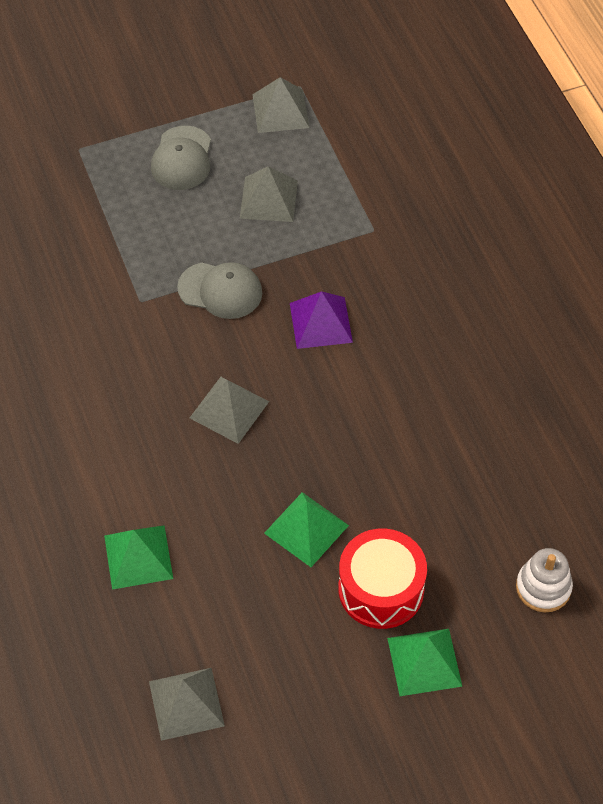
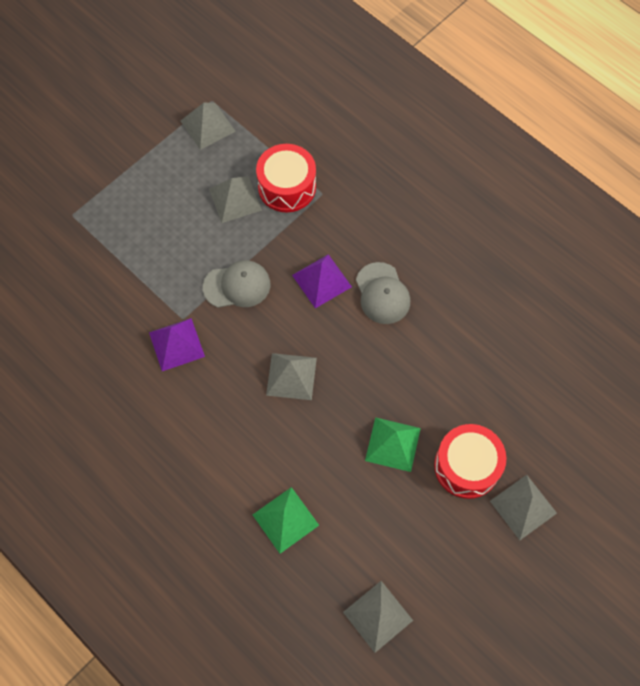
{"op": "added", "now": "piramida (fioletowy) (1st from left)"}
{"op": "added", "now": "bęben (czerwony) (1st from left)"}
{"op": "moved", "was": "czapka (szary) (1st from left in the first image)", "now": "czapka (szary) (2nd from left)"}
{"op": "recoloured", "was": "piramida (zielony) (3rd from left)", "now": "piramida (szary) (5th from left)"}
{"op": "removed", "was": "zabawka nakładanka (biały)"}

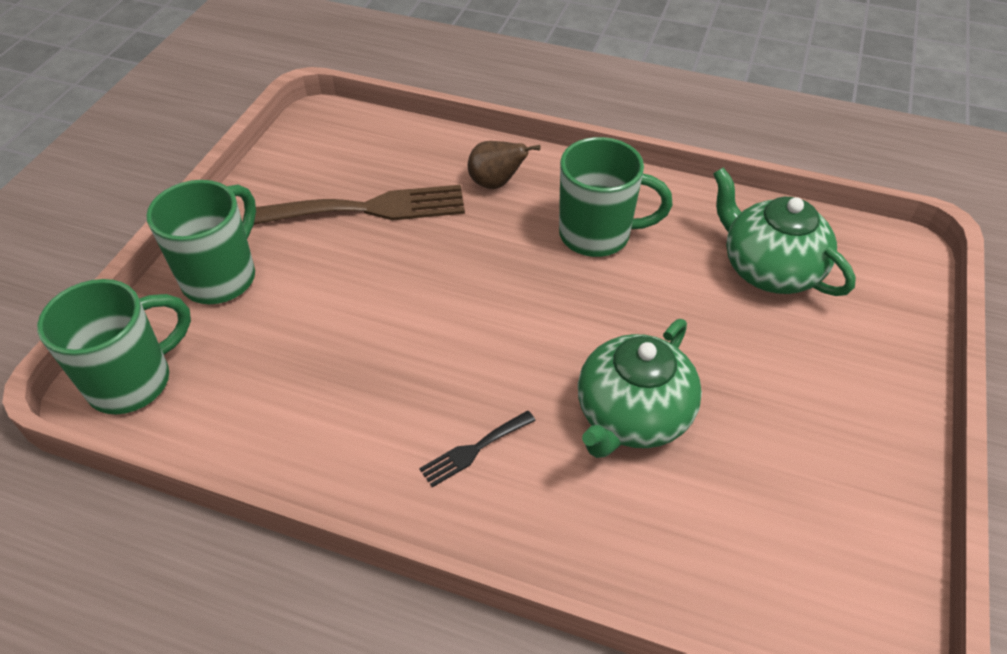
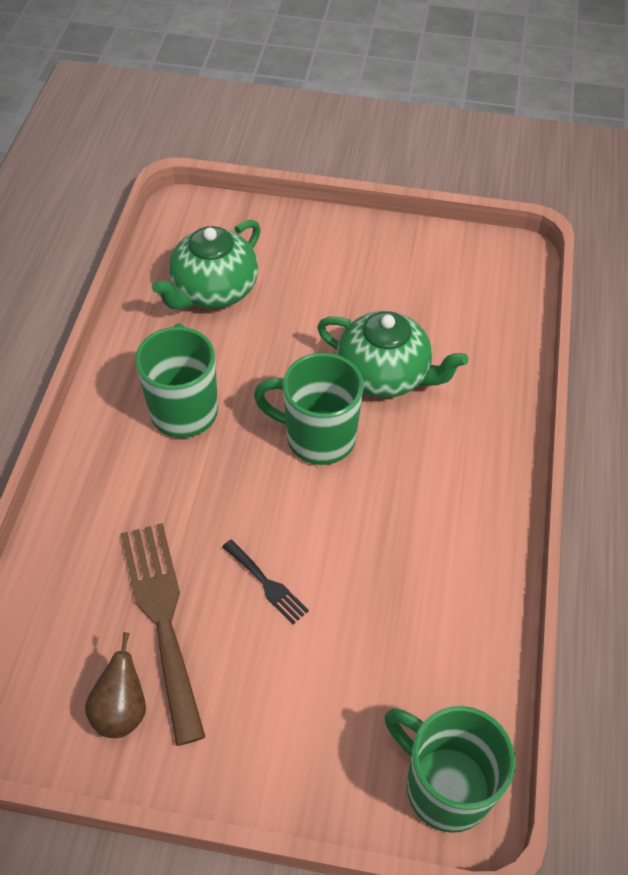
{"op": "moved", "was": "gruszka (brązowy)"}
{"op": "moved", "was": "widelec (czarny)"}
{"op": "moved", "was": "kubek (zielony) (2nd from left)"}

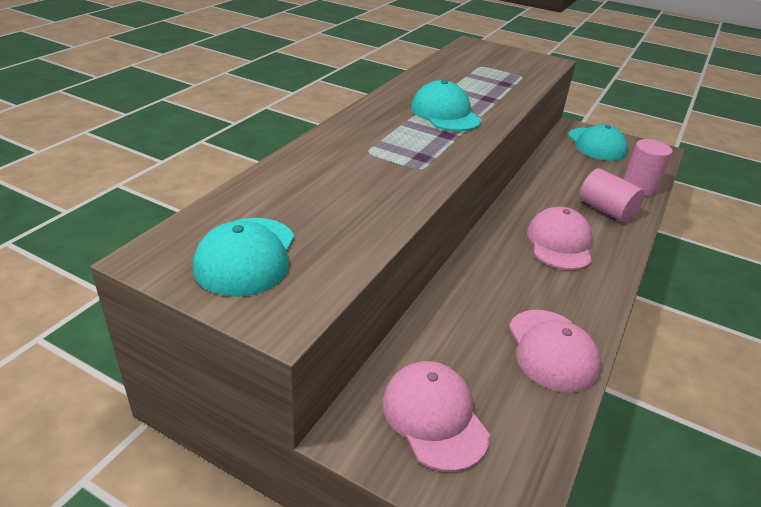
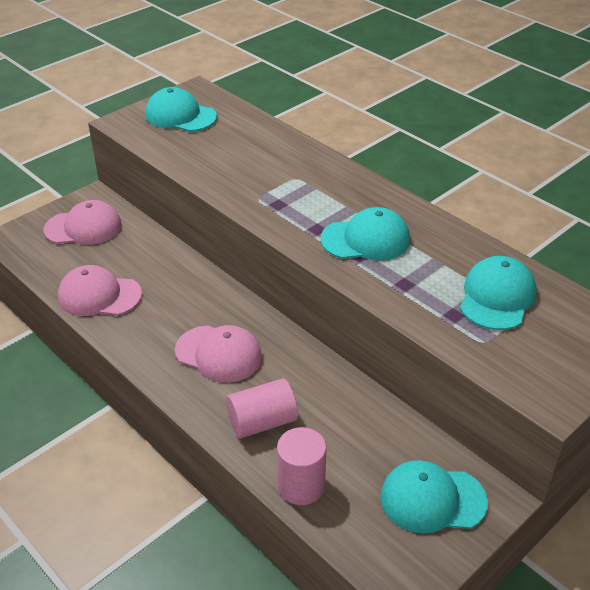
{"op": "added", "now": "czapka (turkusowy) (4th from left)"}

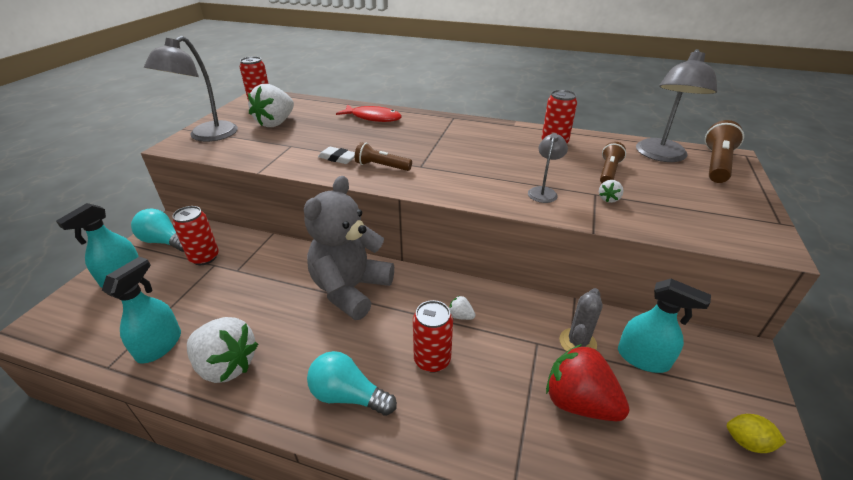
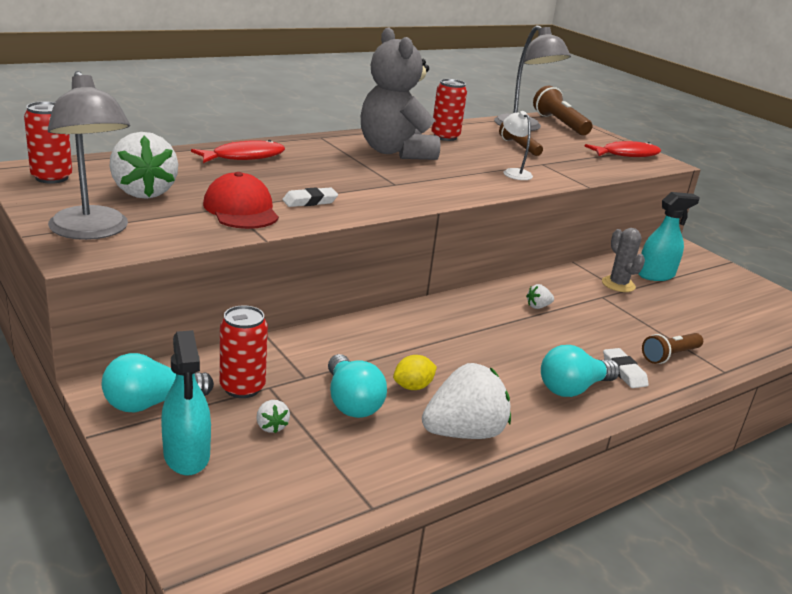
{"op": "added", "now": "czapka (czerwony)"}
{"op": "moved", "was": "truskawka (biały) (4th from left in the first image)", "now": "truskawka (biały) (2nd from left)"}
{"op": "added", "now": "żarówka (turkusowy) (2nd from left)"}
{"op": "moved", "was": "miś (szary)"}
{"op": "moved", "was": "cytryna (żółty)"}
{"op": "recoloured", "was": "lampka (szary) (2nd from left)", "now": "lampka (biały)"}
{"op": "added", "now": "ryba (czerwony) (2nd from left)"}
{"op": "added", "now": "gumka do mazania (biały) (2nd from left)"}
{"op": "moved", "was": "latarka (brązowy) (1st from left in the first image)", "now": "latarka (brązowy) (3rd from left)"}
{"op": "removed", "was": "spryskiwacz (turkusowy) (2nd from left)"}
{"op": "removed", "was": "puszka (czerwony) (3rd from left)"}
{"op": "removed", "was": "truskawka (czerwony)"}

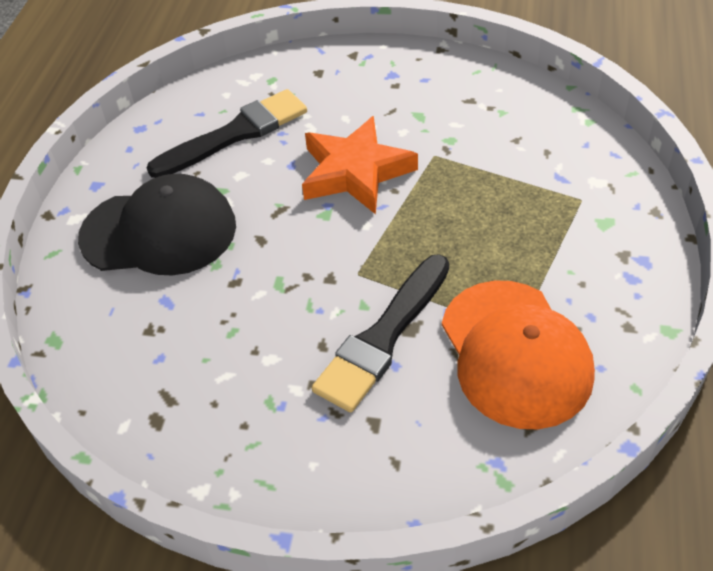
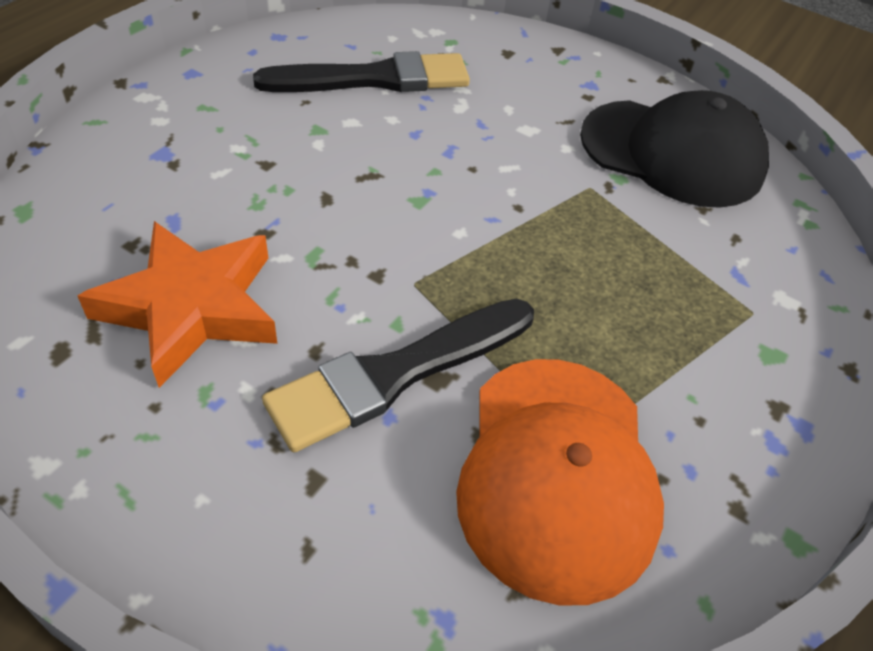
{"op": "moved", "was": "gwiazda (pomarańczowy)"}
{"op": "moved", "was": "czapka (czarny)"}

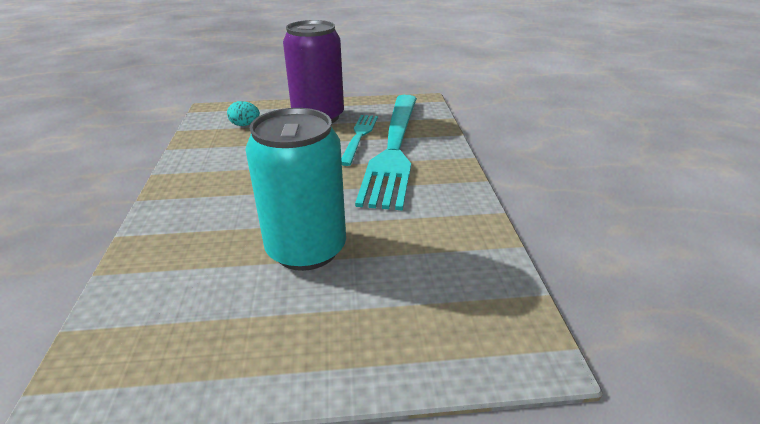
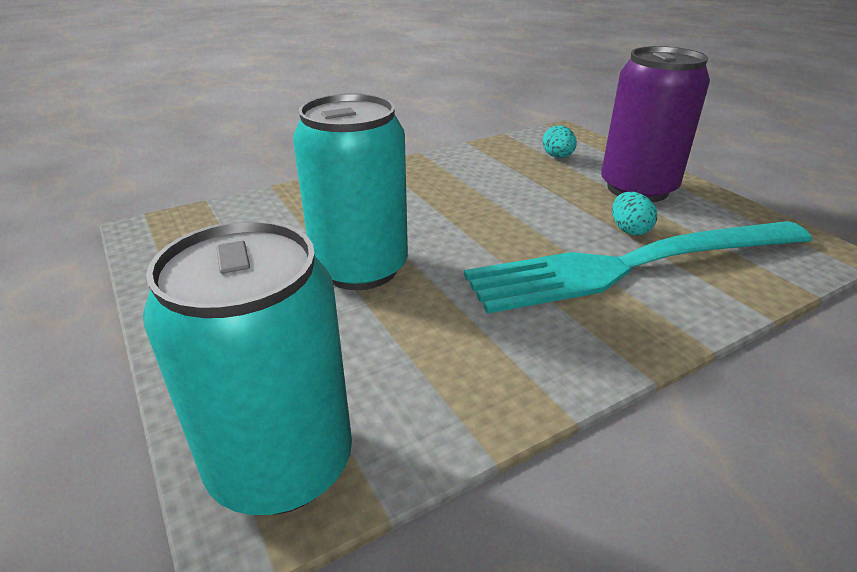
{"op": "added", "now": "puszka (turkusowy) (1st from left)"}
{"op": "replaced", "was": "widelec (turkusowy) (1st from left)", "now": "jajko (turkusowy) (2nd from left)"}

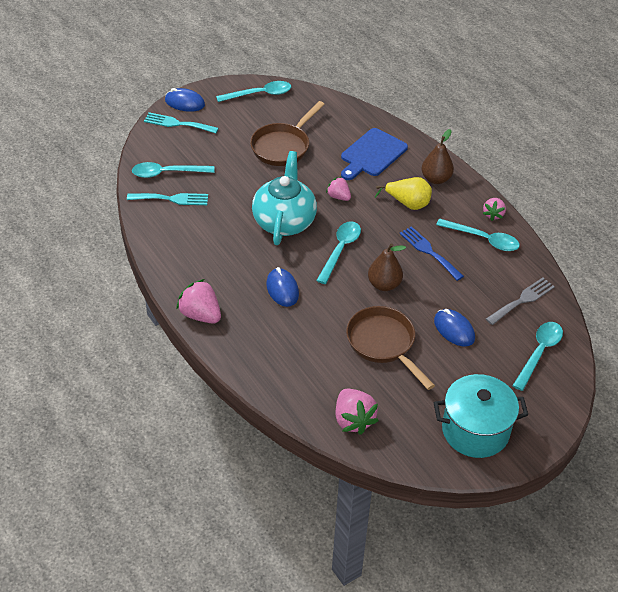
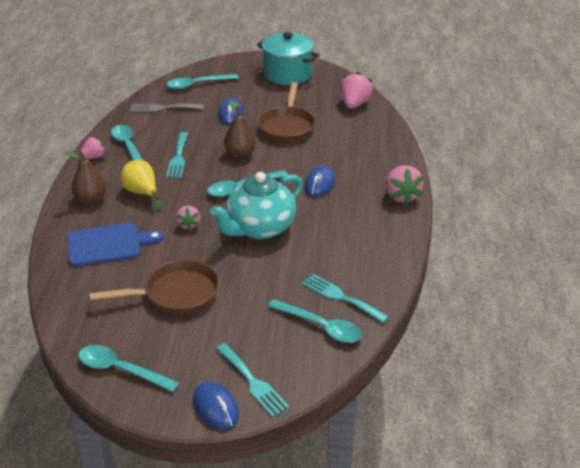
{"op": "recoloured", "was": "widelec (niebieski)", "now": "widelec (turkusowy) (1st from left)"}

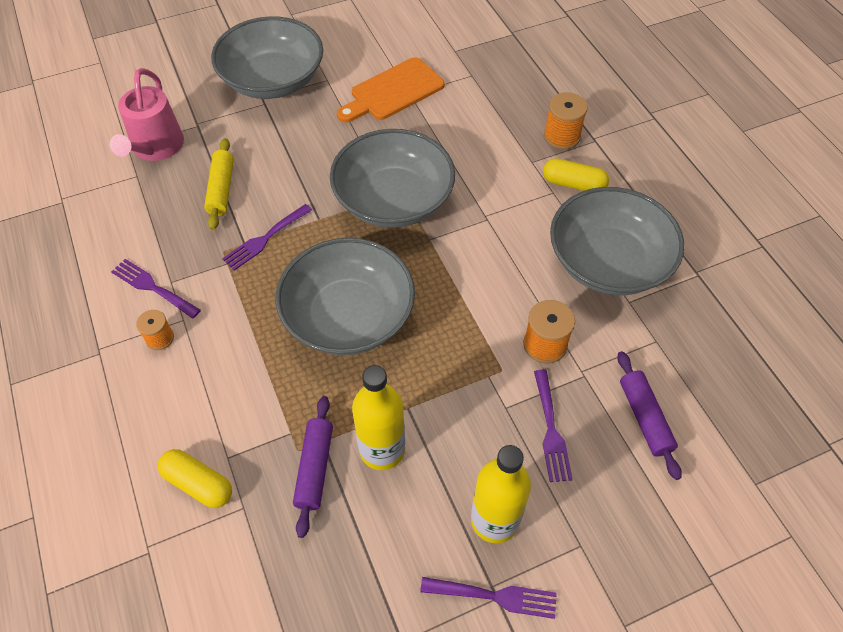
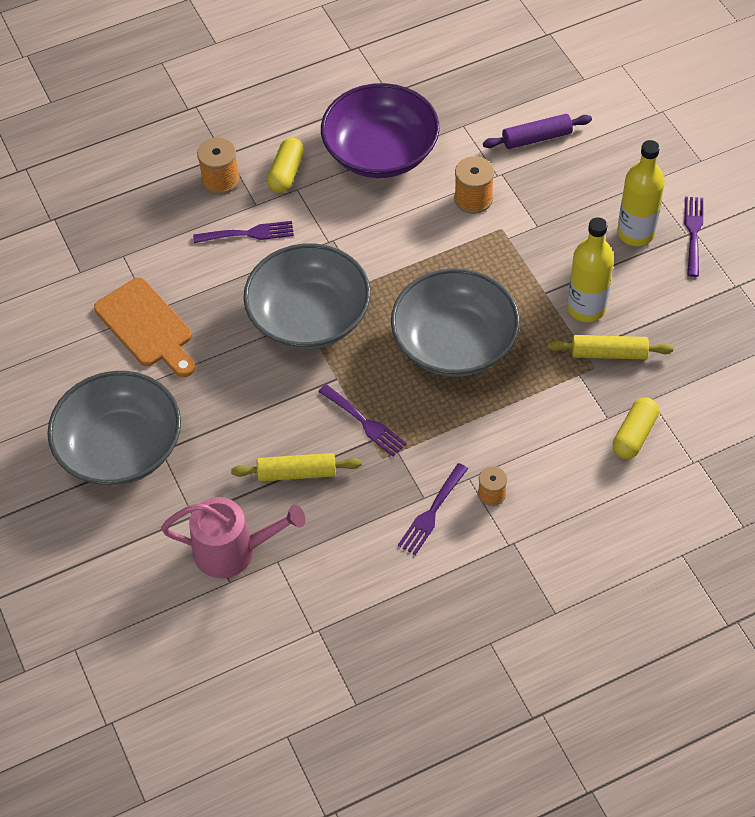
{"op": "moved", "was": "widelec (fioletowy) (4th from left in the first image)", "now": "widelec (fioletowy) (1st from left)"}
{"op": "recoloured", "was": "miska (szary) (4th from left)", "now": "miska (fioletowy)"}
{"op": "recoloured", "was": "wałek do ciasta (fioletowy) (1st from left)", "now": "wałek do ciasta (żółty) (2nd from left)"}

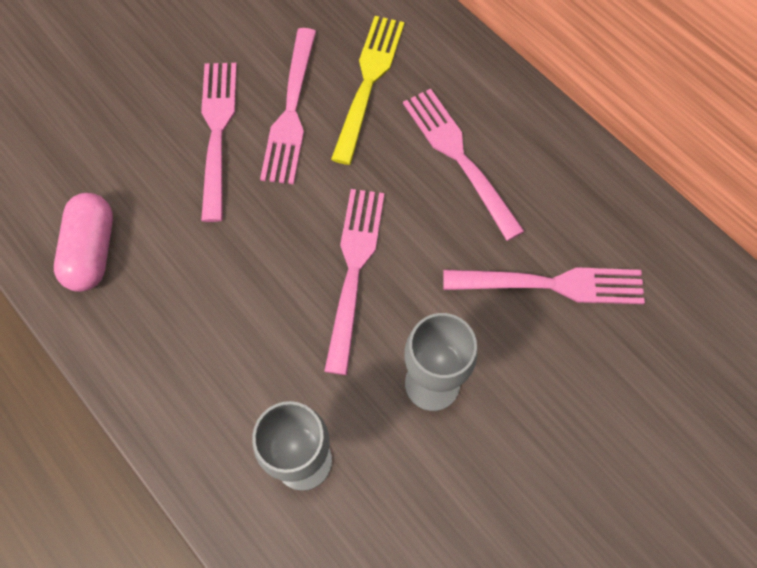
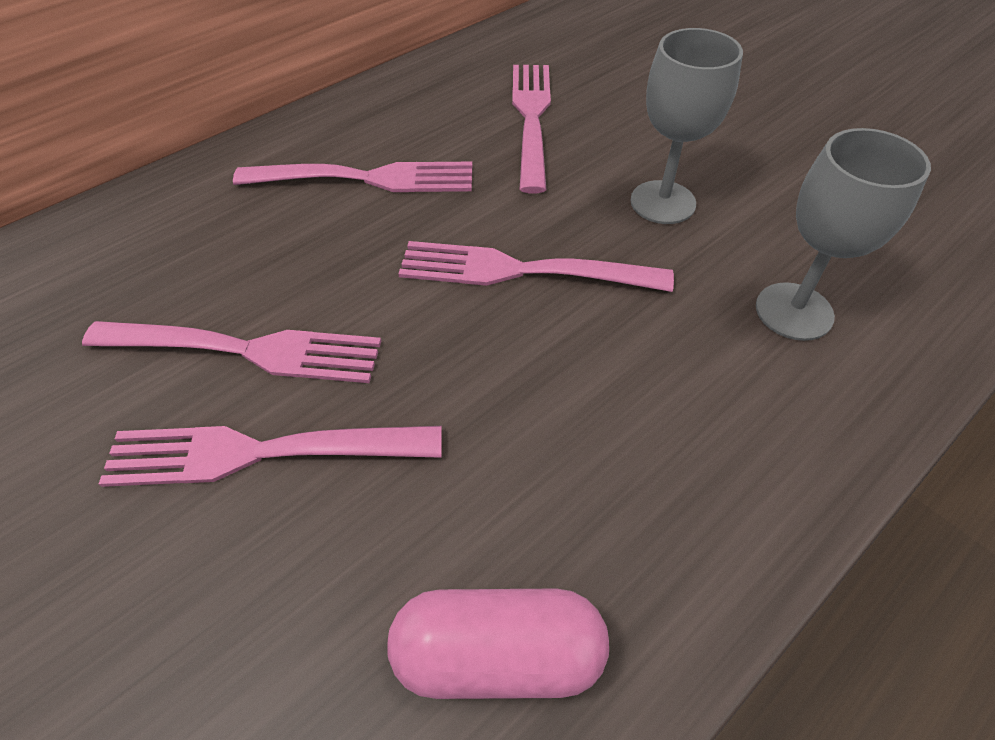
{"op": "turned", "was": "widelec (różowy) (4th from left in the first image)", "clockwise": -150}
{"op": "removed", "was": "widelec (żółty)"}

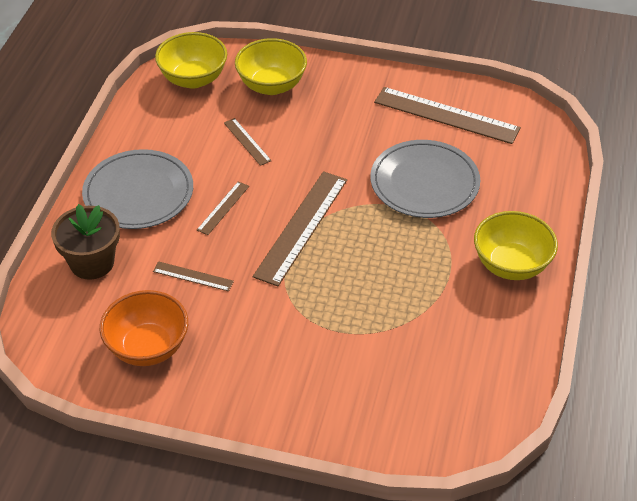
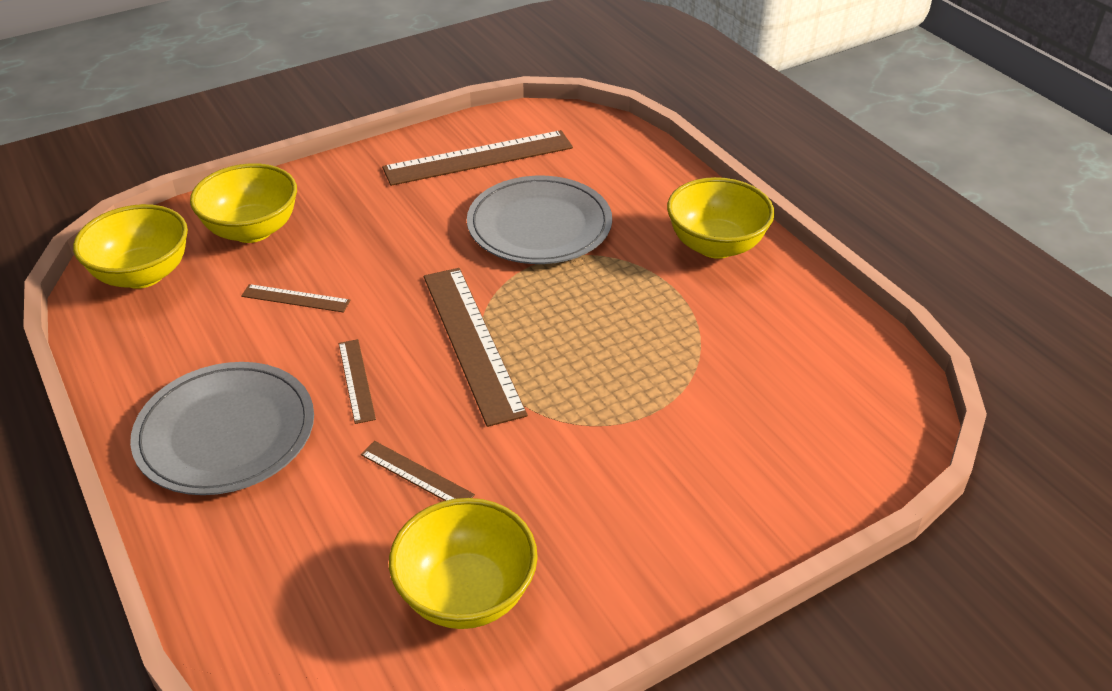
{"op": "turned", "was": "linijka (brązowy) (1st from left in the first image)", "clockwise": 60}
{"op": "recoloured", "was": "miska (pomarańczowy)", "now": "miska (żółty) (3rd from left)"}
{"op": "removed", "was": "doniczka (brązowy)"}

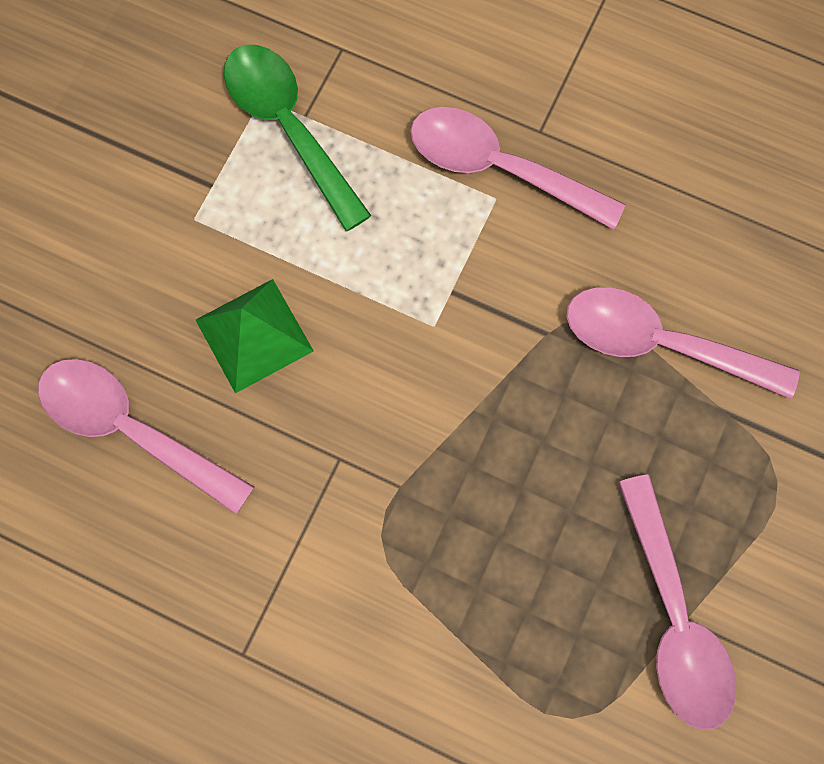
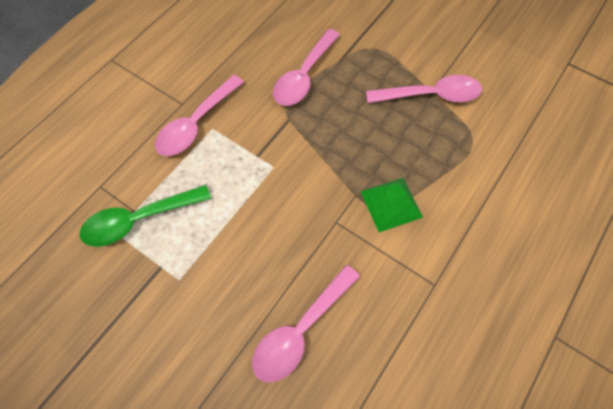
{"op": "moved", "was": "piramida (zielony)"}

